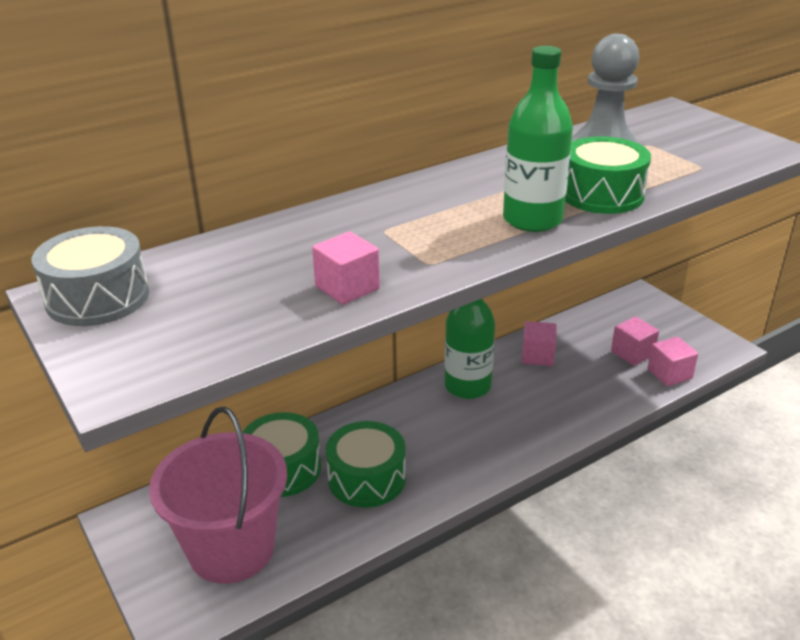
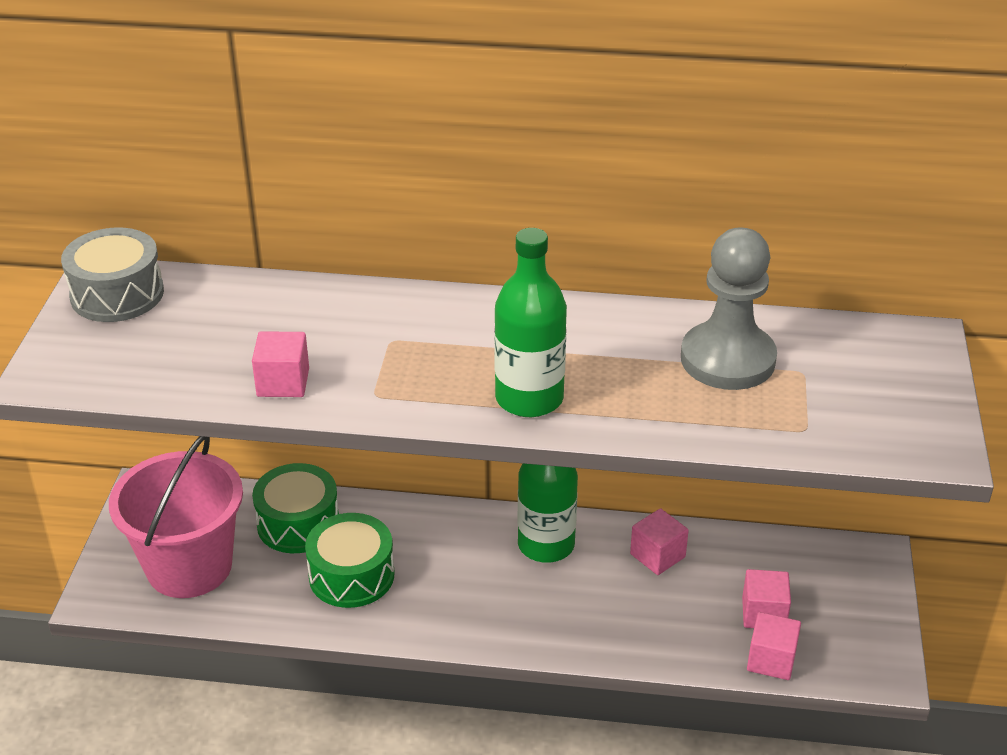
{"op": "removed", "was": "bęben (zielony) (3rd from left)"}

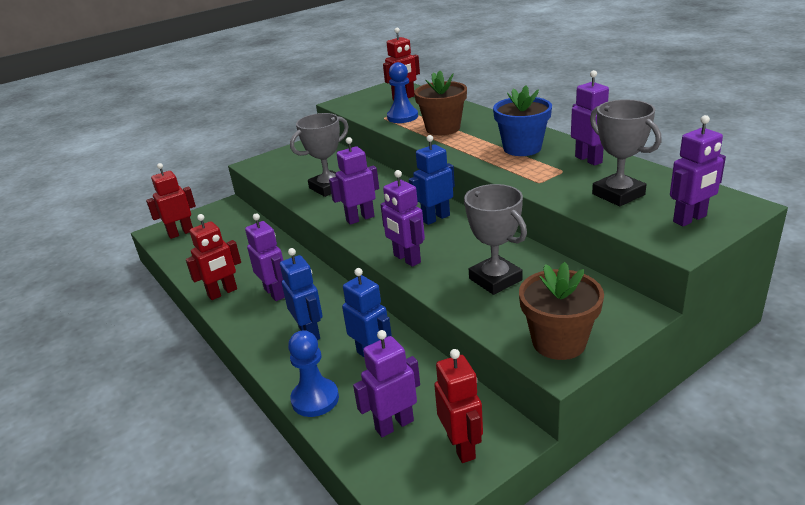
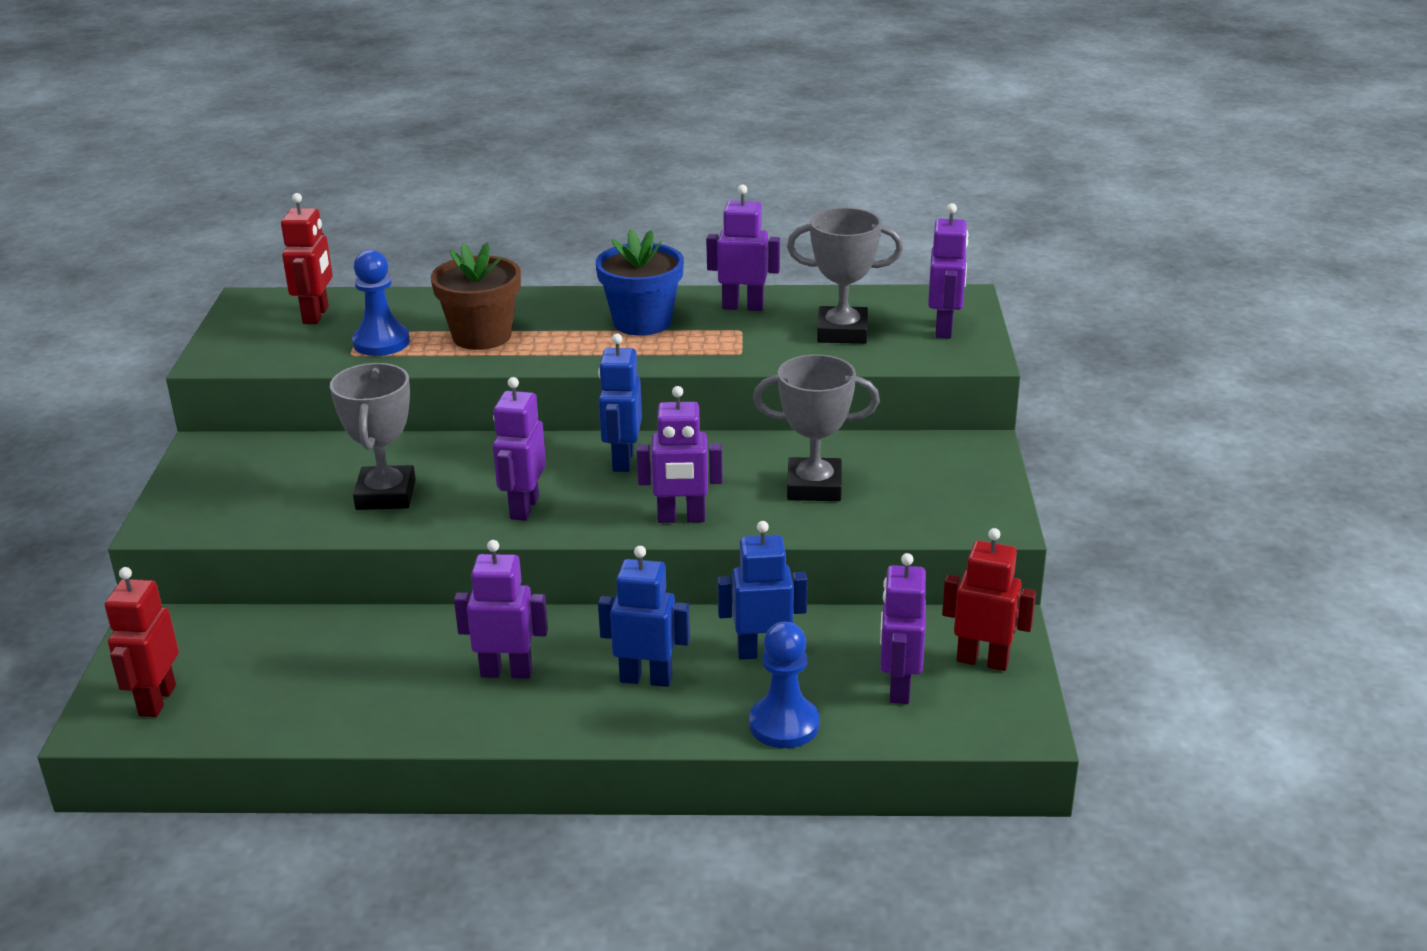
{"op": "removed", "was": "robot (czerwony) (2nd from left)"}
{"op": "removed", "was": "doniczka (brązowy) (2nd from left)"}

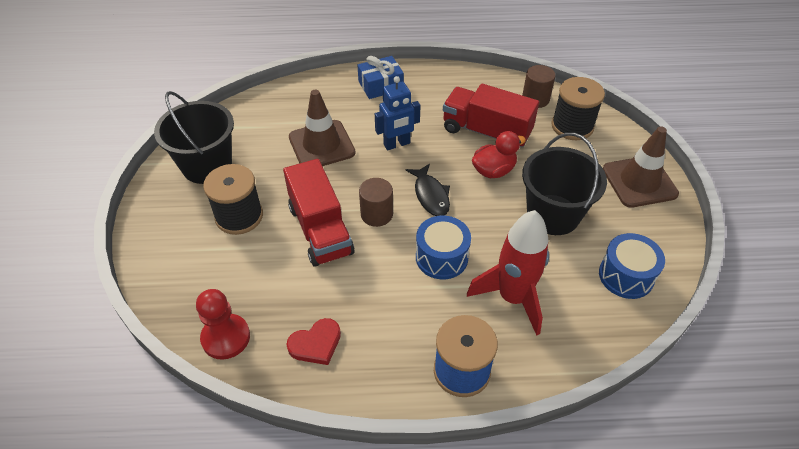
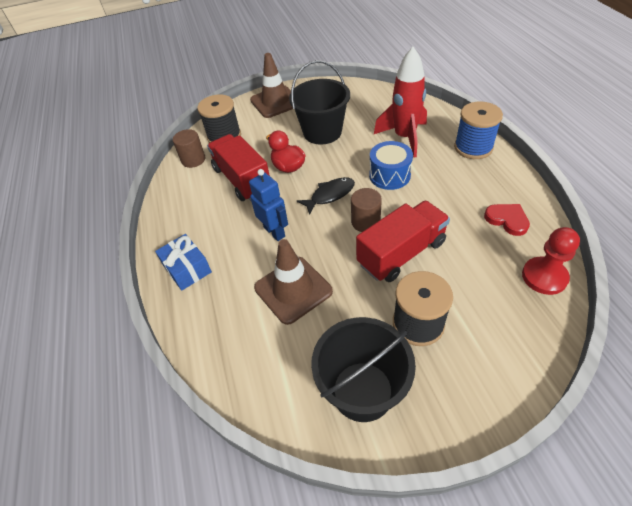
{"op": "turned", "was": "ciężarówka (czerwony) (2nd from left in the first image)", "clockwise": 135}
{"op": "removed", "was": "bęben (niebieski) (2nd from left)"}

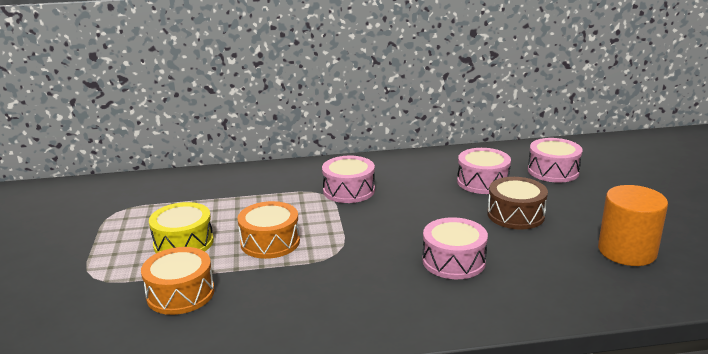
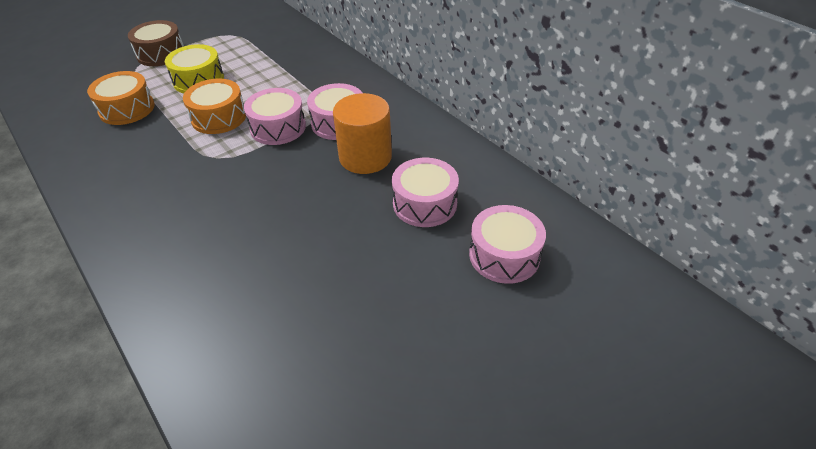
{"op": "moved", "was": "bęben (brązowy)"}
{"op": "moved", "was": "bęben (różowy) (2nd from left in the first image)", "now": "bęben (różowy) (1st from left)"}
{"op": "moved", "was": "walec (pomarańczowy)"}

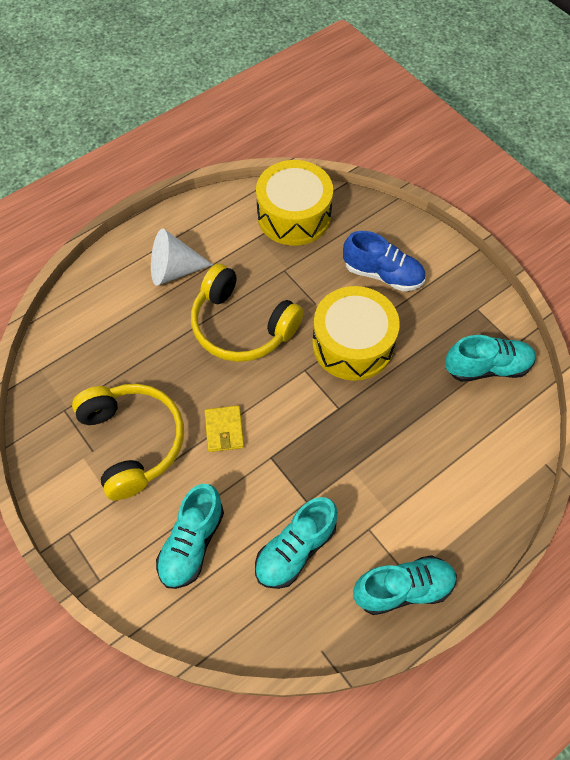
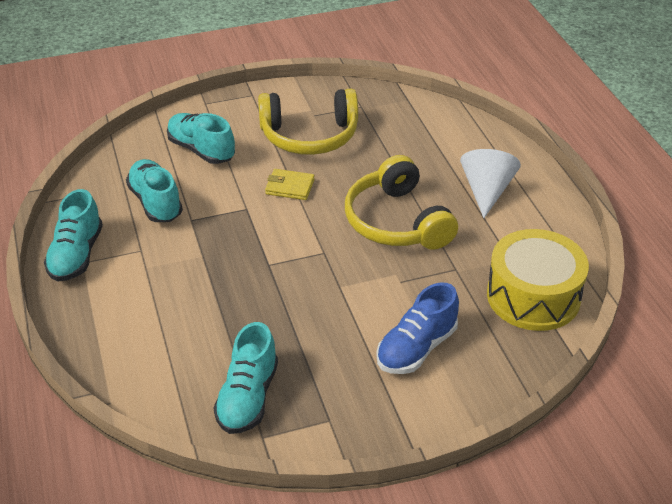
{"op": "turned", "was": "słuchawki (żółty) (2nd from left)", "clockwise": -75}
{"op": "removed", "was": "bęben (żółty) (2nd from left)"}

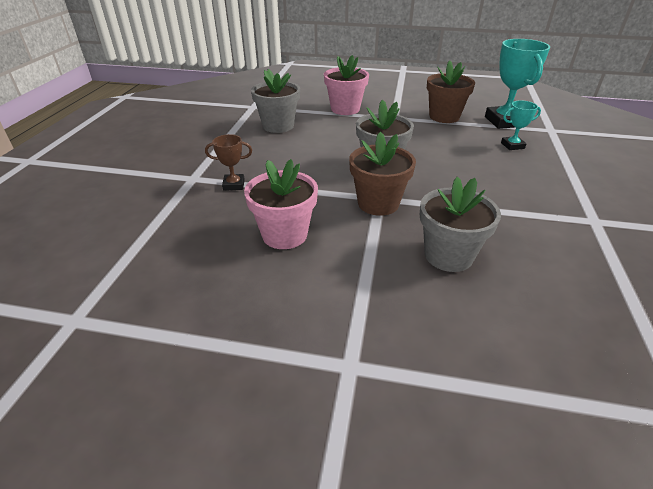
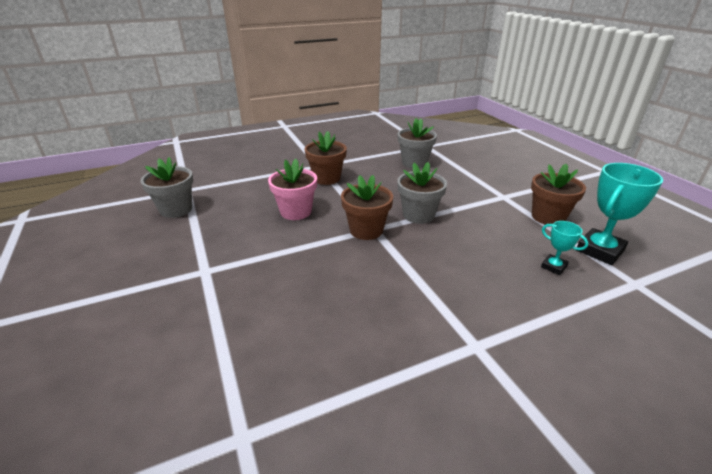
{"op": "moved", "was": "doniczka (szary) (3rd from left in the first image)", "now": "doniczka (szary) (1st from left)"}
{"op": "replaced", "was": "puchar (brązowy)", "now": "doniczka (brązowy) (1st from left)"}
{"op": "removed", "was": "doniczka (różowy) (2nd from left)"}

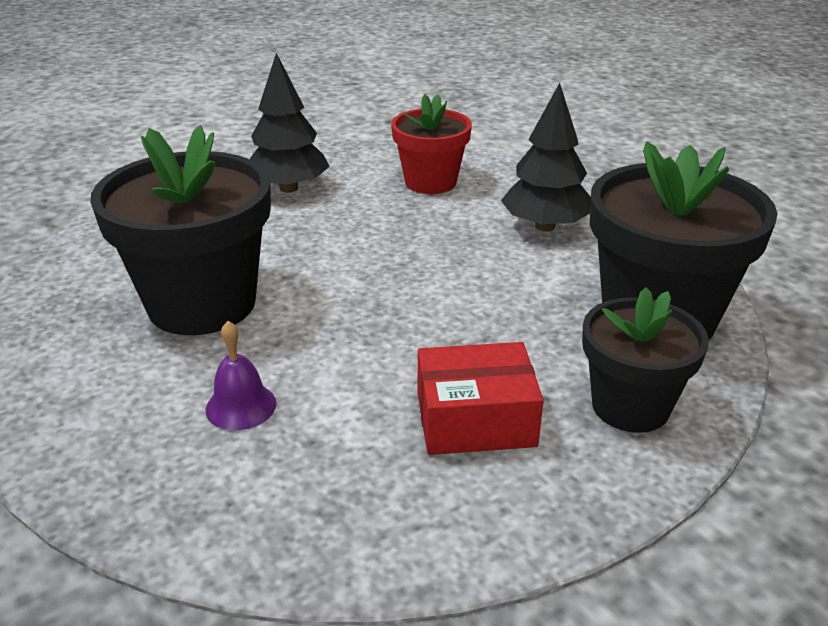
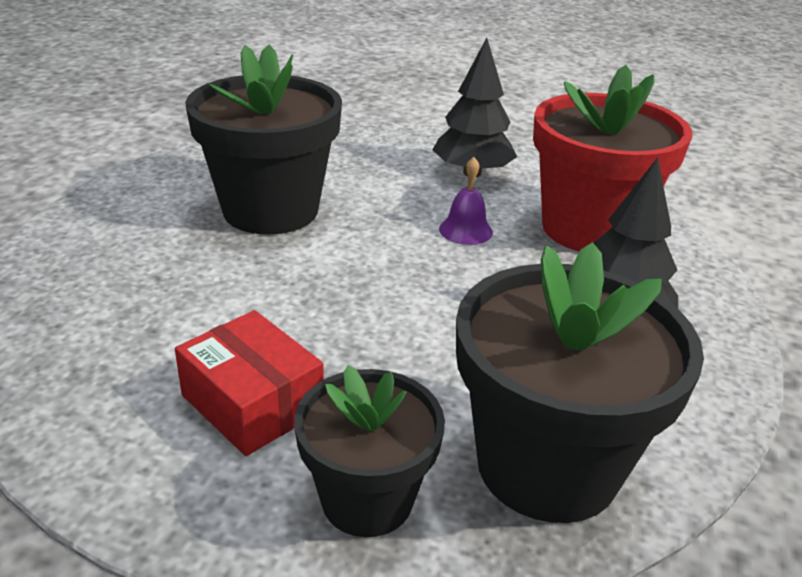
{"op": "moved", "was": "dzwonek (fioletowy)"}
{"op": "resized", "was": "doniczka (czerwony)", "ratio": 1.63}

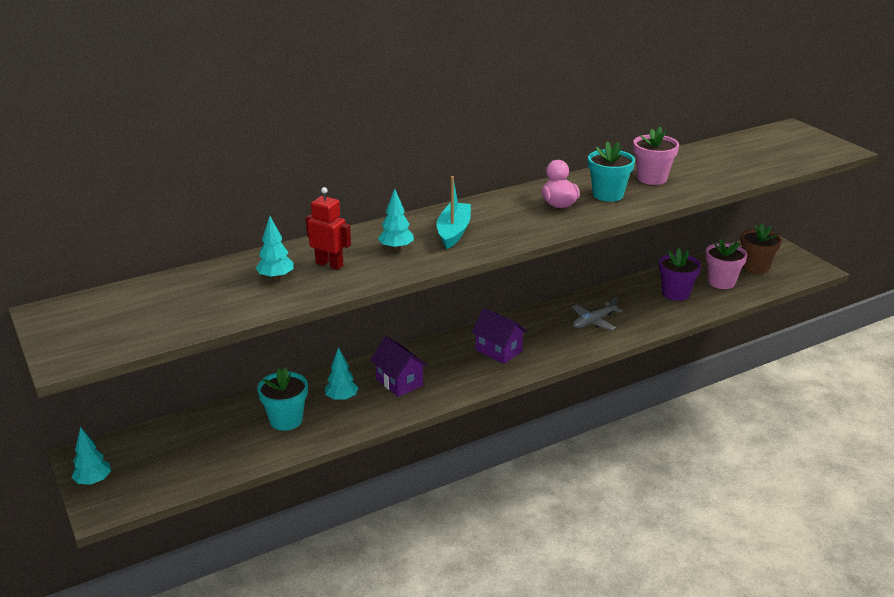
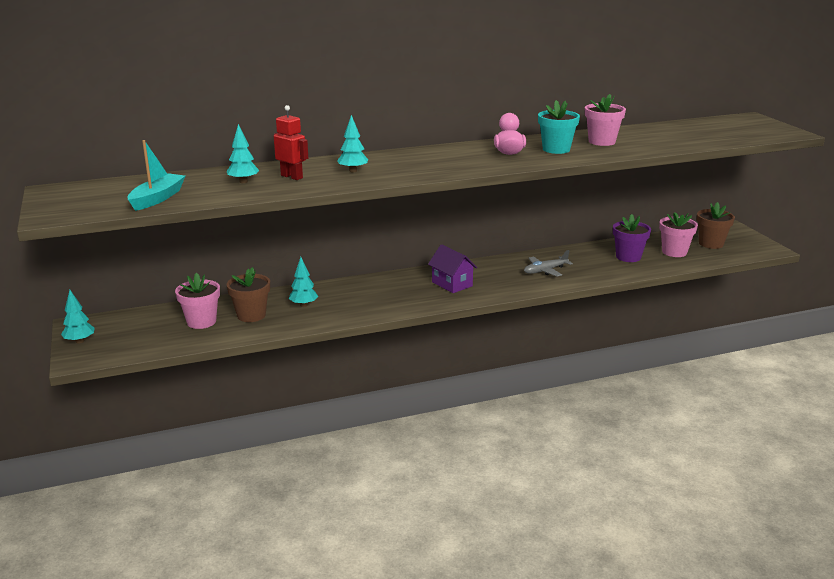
{"op": "moved", "was": "łódka (turkusowy)"}
{"op": "added", "now": "doniczka (różowy) (1st from left)"}
{"op": "recoloured", "was": "doniczka (turkusowy) (1st from left)", "now": "doniczka (brązowy) (1st from left)"}
{"op": "removed", "was": "domek (fioletowy) (1st from left)"}

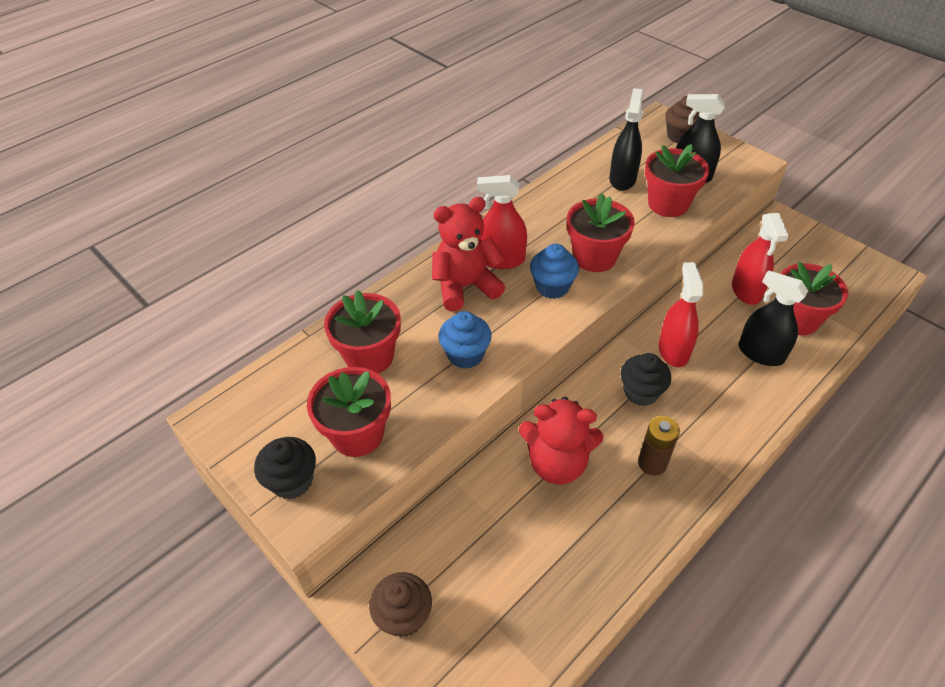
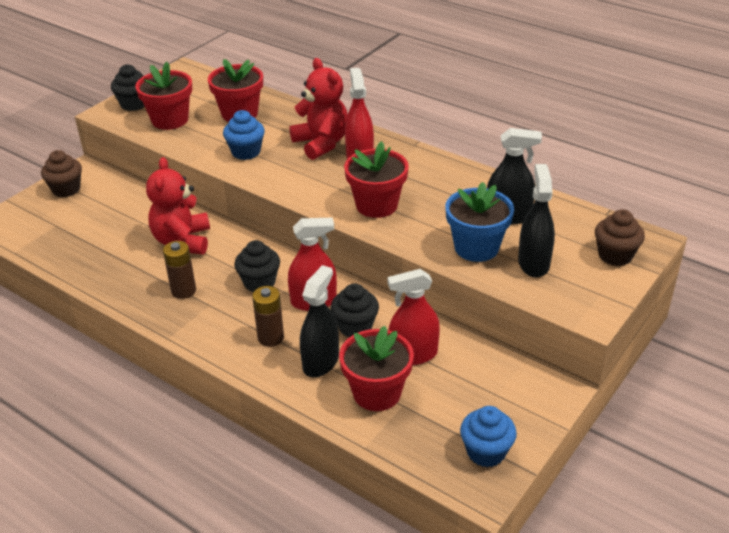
{"op": "added", "now": "bateria (brązowy) (2nd from left)"}
{"op": "added", "now": "muffinka (czarny) (3rd from left)"}
{"op": "recoloured", "was": "doniczka (czerwony) (4th from left)", "now": "doniczka (niebieski)"}
{"op": "moved", "was": "muffinka (niebieski) (2nd from left)"}

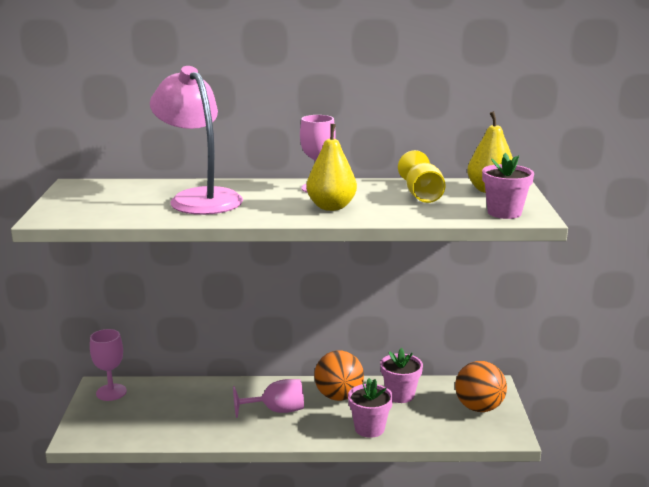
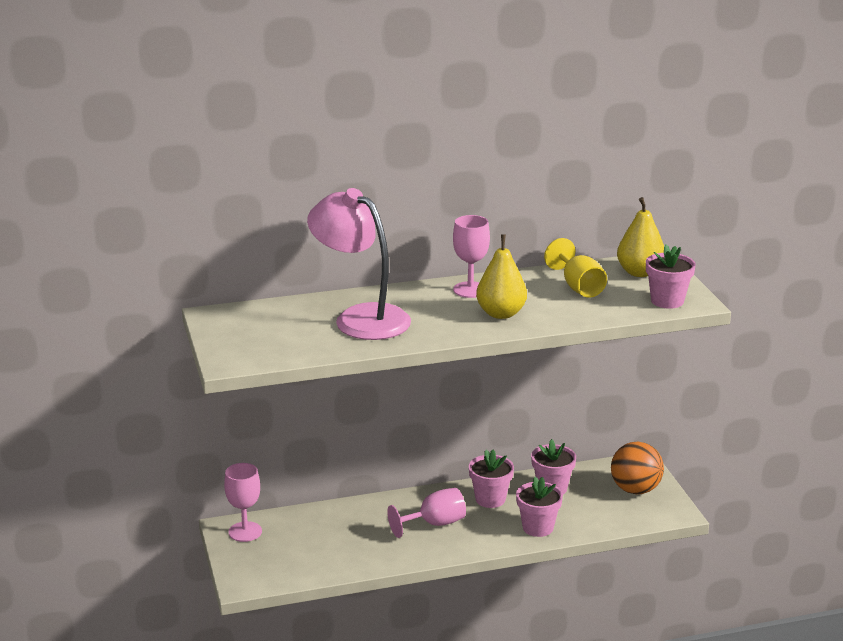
{"op": "replaced", "was": "piłka (pomarańczowy) (1st from left)", "now": "doniczka (różowy) (1st from left)"}

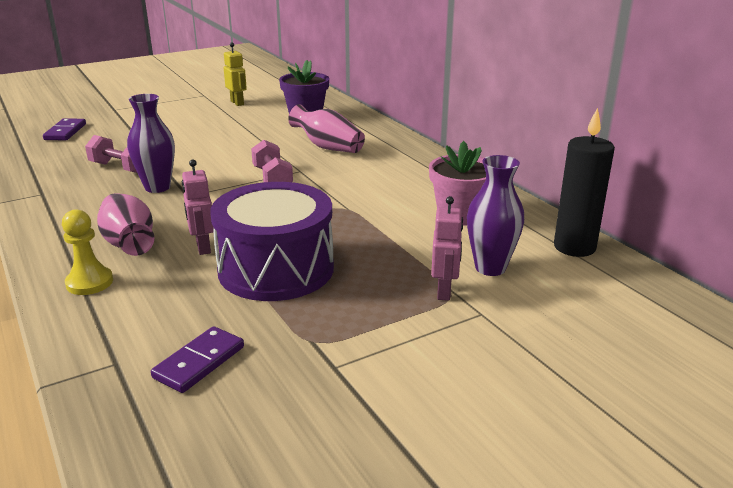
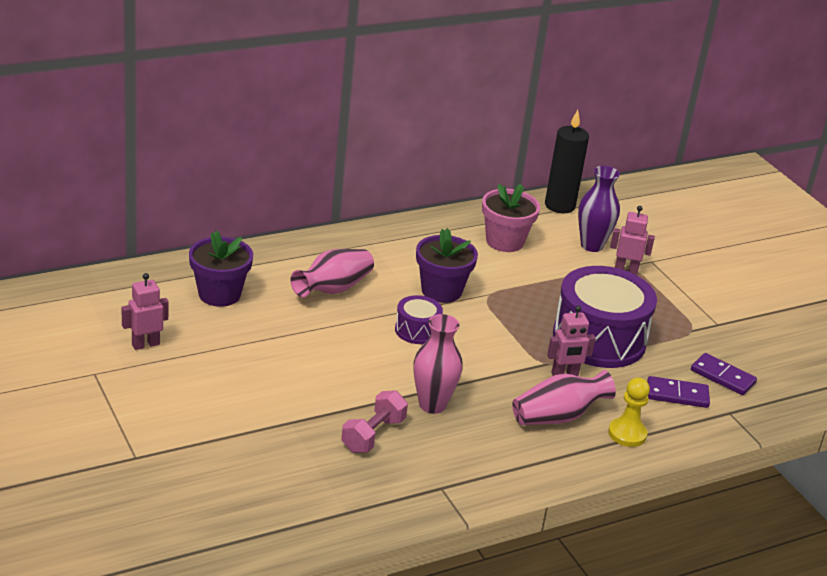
{"op": "recoloured", "was": "robot (żółty)", "now": "robot (różowy) (1st from left)"}
{"op": "replaced", "was": "hantel (różowy) (2nd from left)", "now": "bęben (fioletowy) (1st from left)"}
{"op": "recoloured", "was": "wazon (fioletowy) (1st from left)", "now": "wazon (różowy) (2nd from left)"}
{"op": "added", "now": "doniczka (fioletowy) (2nd from left)"}
{"op": "moved", "was": "kostka domina (fioletowy) (1st from left)"}

